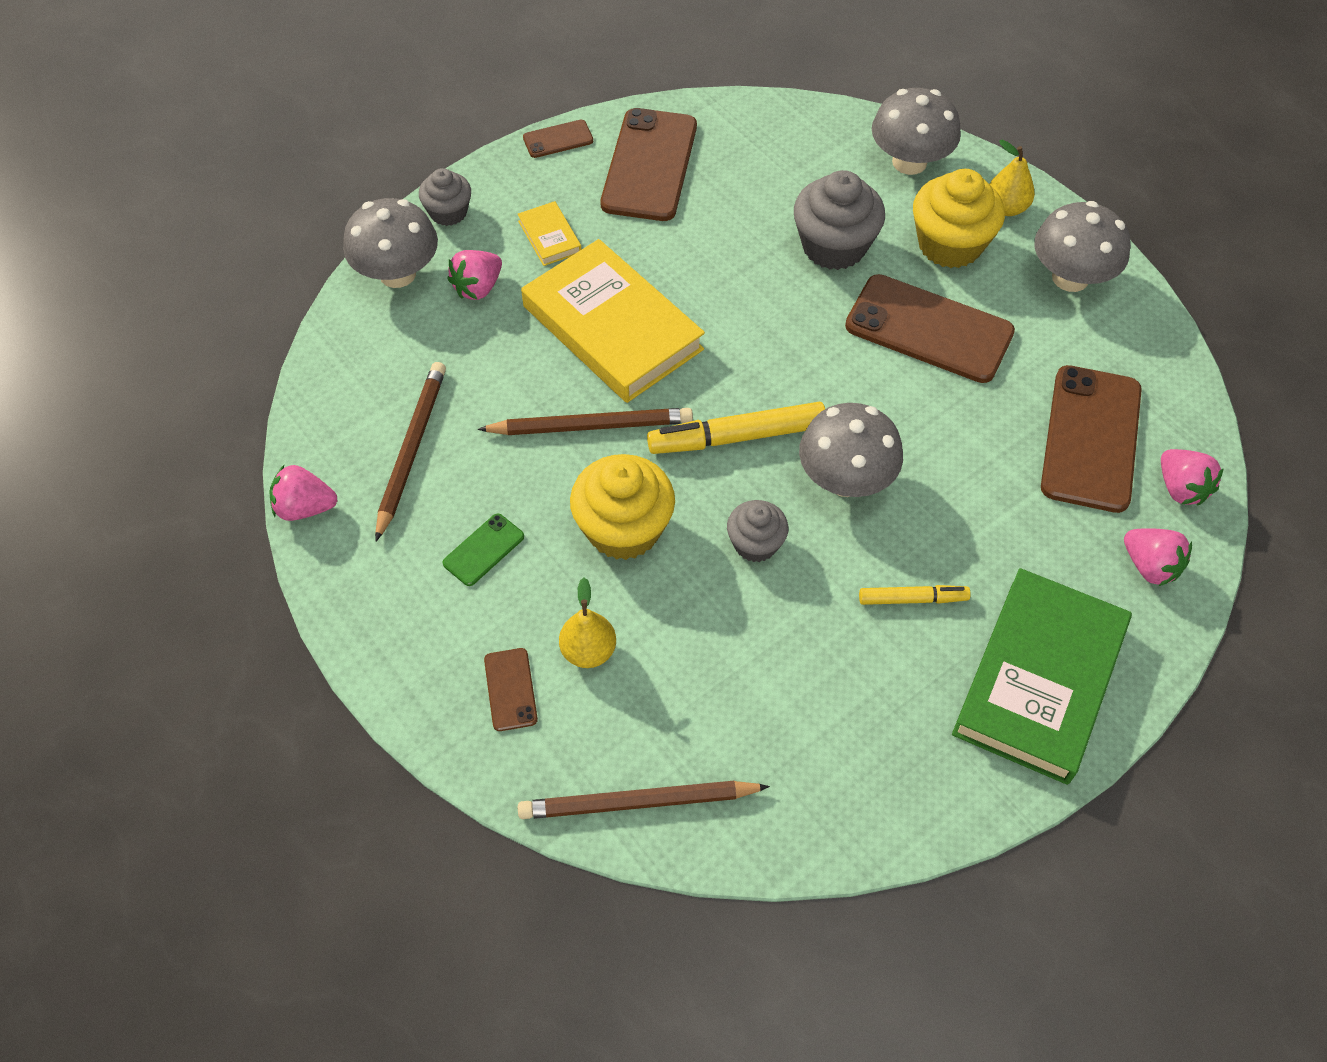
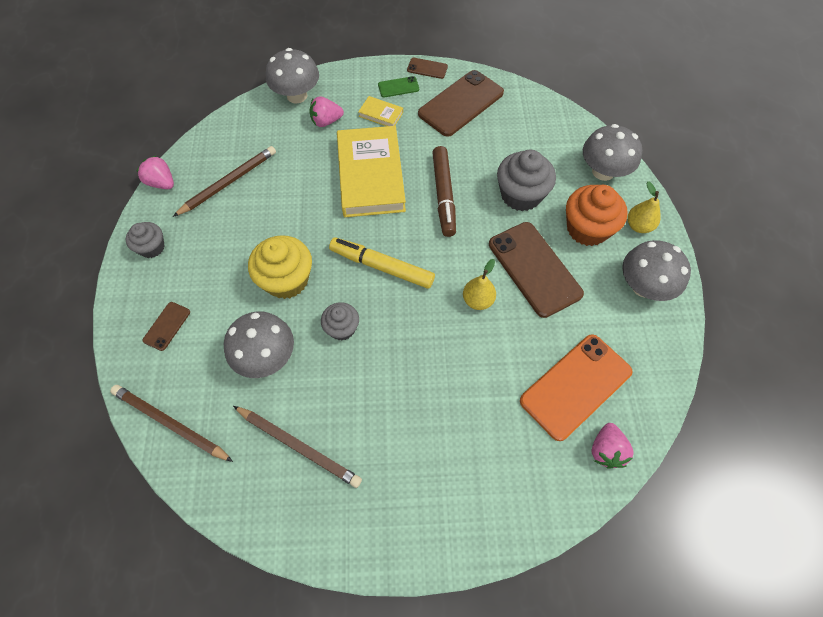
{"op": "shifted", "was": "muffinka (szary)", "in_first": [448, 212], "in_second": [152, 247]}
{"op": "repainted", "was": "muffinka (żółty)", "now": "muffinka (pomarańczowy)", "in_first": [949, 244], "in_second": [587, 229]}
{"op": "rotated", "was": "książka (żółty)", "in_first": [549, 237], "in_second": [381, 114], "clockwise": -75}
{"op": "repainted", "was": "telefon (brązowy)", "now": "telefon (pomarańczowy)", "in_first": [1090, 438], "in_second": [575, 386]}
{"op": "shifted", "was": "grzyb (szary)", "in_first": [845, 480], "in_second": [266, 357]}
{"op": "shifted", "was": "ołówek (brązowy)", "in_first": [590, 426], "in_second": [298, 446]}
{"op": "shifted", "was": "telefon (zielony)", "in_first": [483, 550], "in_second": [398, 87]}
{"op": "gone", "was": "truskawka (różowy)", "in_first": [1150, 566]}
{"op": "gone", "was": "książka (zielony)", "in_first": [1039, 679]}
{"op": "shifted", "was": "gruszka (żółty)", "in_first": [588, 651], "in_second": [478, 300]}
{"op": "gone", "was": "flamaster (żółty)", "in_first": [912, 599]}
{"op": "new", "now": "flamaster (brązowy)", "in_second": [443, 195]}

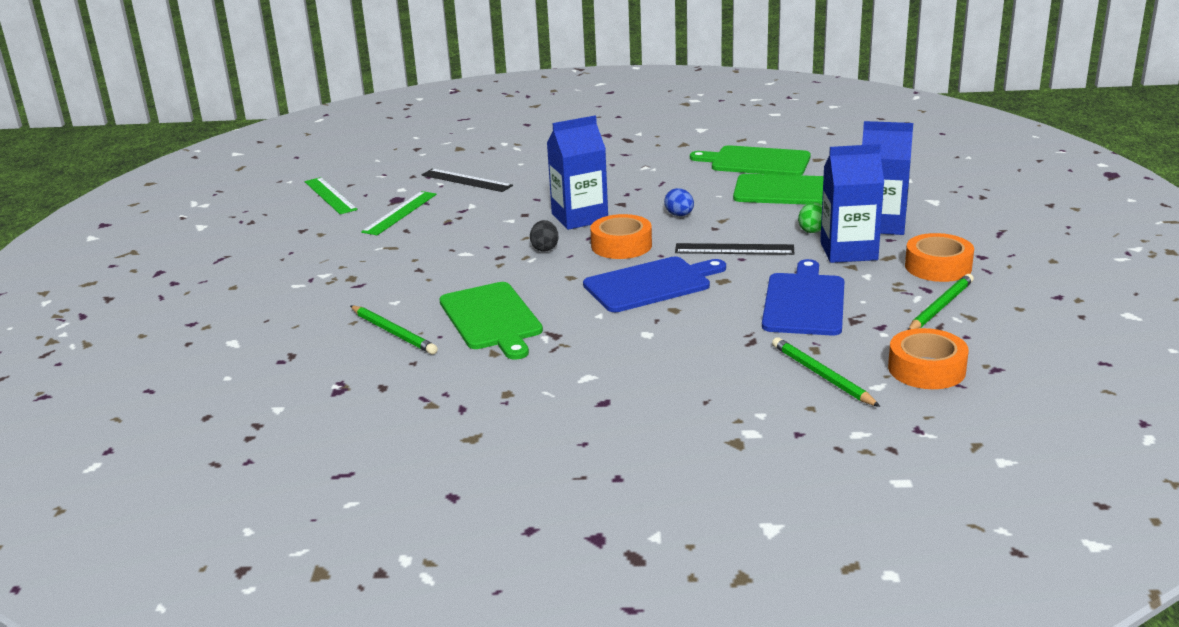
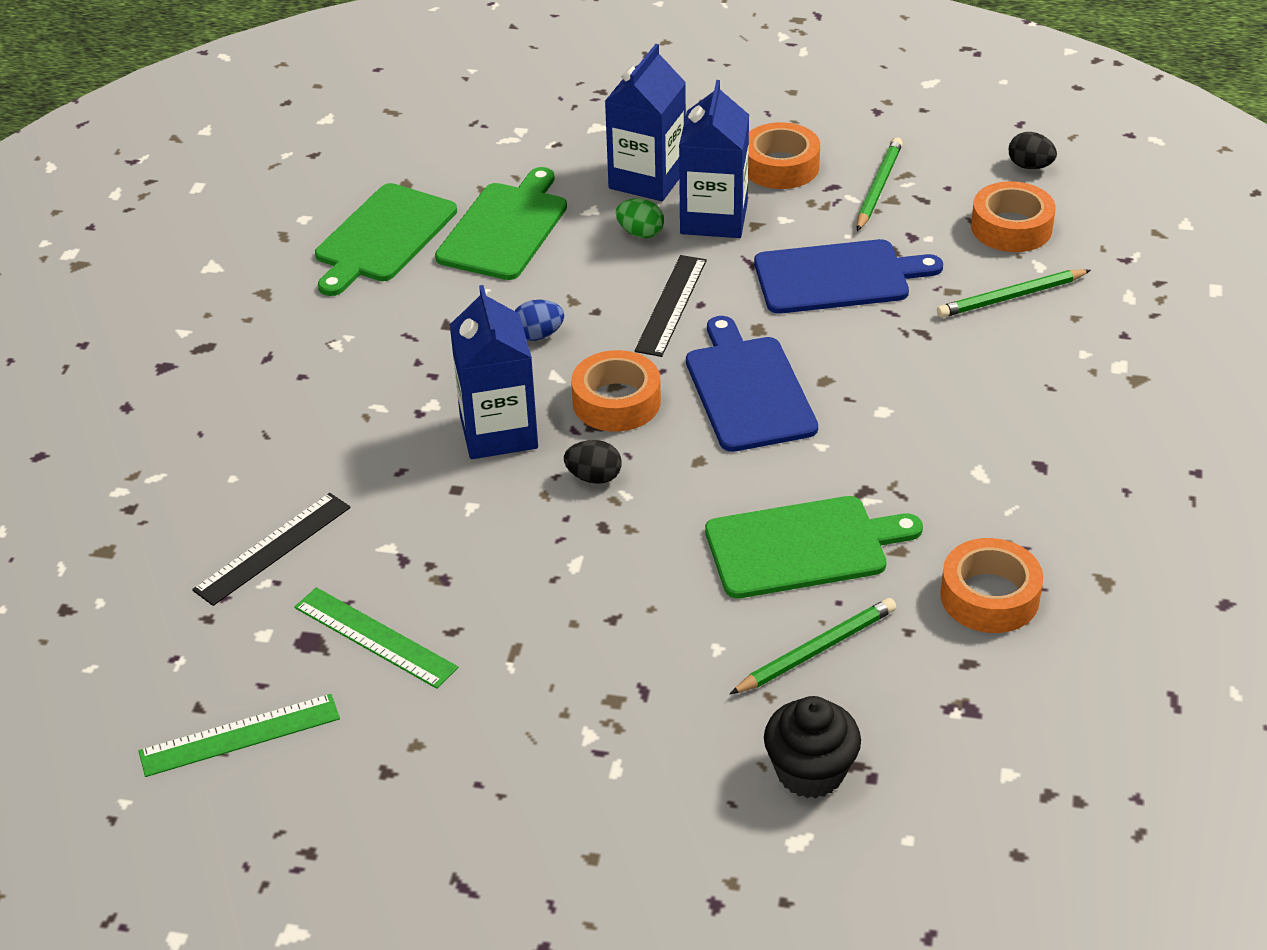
{"op": "rotated", "was": "deska do krojenia (niebieski)", "in_first": [804, 302], "in_second": [837, 277], "clockwise": 150}
{"op": "rotated", "was": "ołówek (zielony)", "in_first": [940, 307], "in_second": [878, 187], "clockwise": 60}
{"op": "new", "now": "jajko (czarny)", "in_second": [1030, 166]}
{"op": "new", "now": "taśma klejąca (pomarańczowy)", "in_second": [989, 596]}
{"op": "new", "now": "muffinka (czarny)", "in_second": [810, 771]}

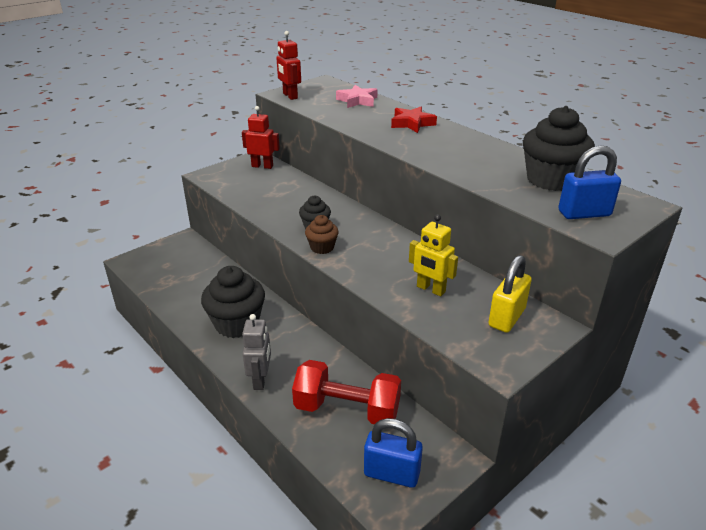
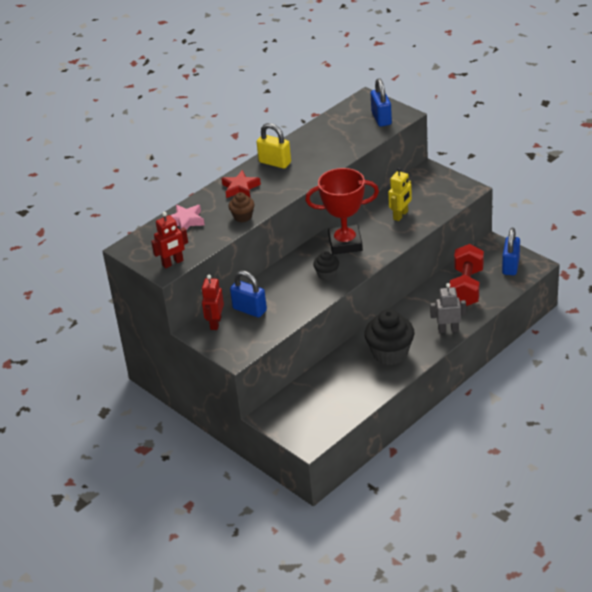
{"op": "gone", "was": "muffinka (czarny)", "in_first": [551, 180]}
{"op": "shifted", "was": "muffinka (brązowy)", "in_first": [322, 247], "in_second": [242, 217]}
{"op": "shifted", "was": "kłódka (żółty)", "in_first": [506, 317], "in_second": [275, 162]}
{"op": "new", "now": "puchar (czerwony)", "in_second": [345, 243]}
{"op": "new", "now": "kłódka (niebieski)", "in_second": [249, 310]}

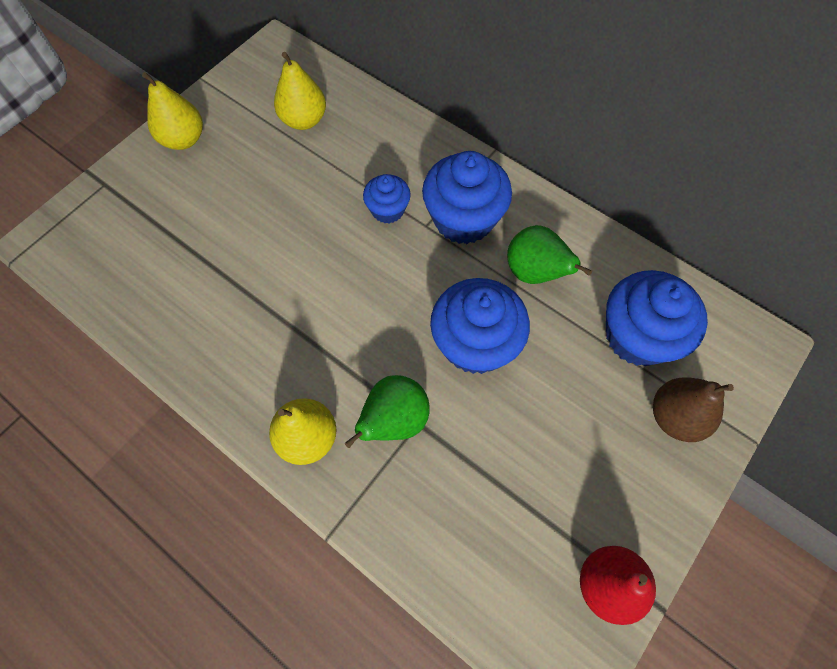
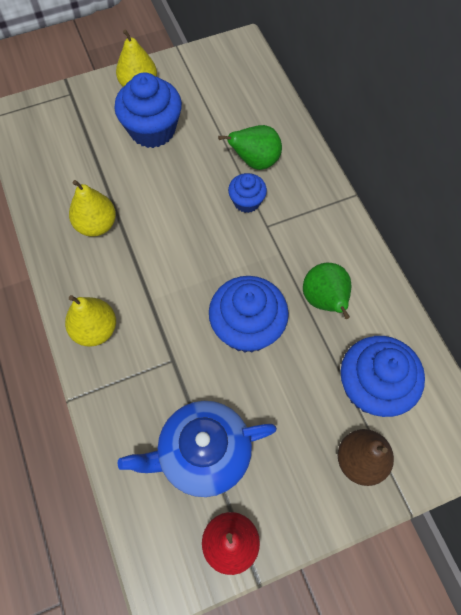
{"op": "shifted", "was": "gruszka (żółty)", "in_first": [304, 120], "in_second": [96, 225]}
{"op": "shifted", "was": "muffinka (niebieski)", "in_first": [463, 219], "in_second": [152, 130]}
{"op": "shifted", "was": "gruszka (zielony)", "in_first": [394, 420], "in_second": [255, 161]}
{"op": "new", "now": "imbryk (niebieski)", "in_second": [203, 453]}

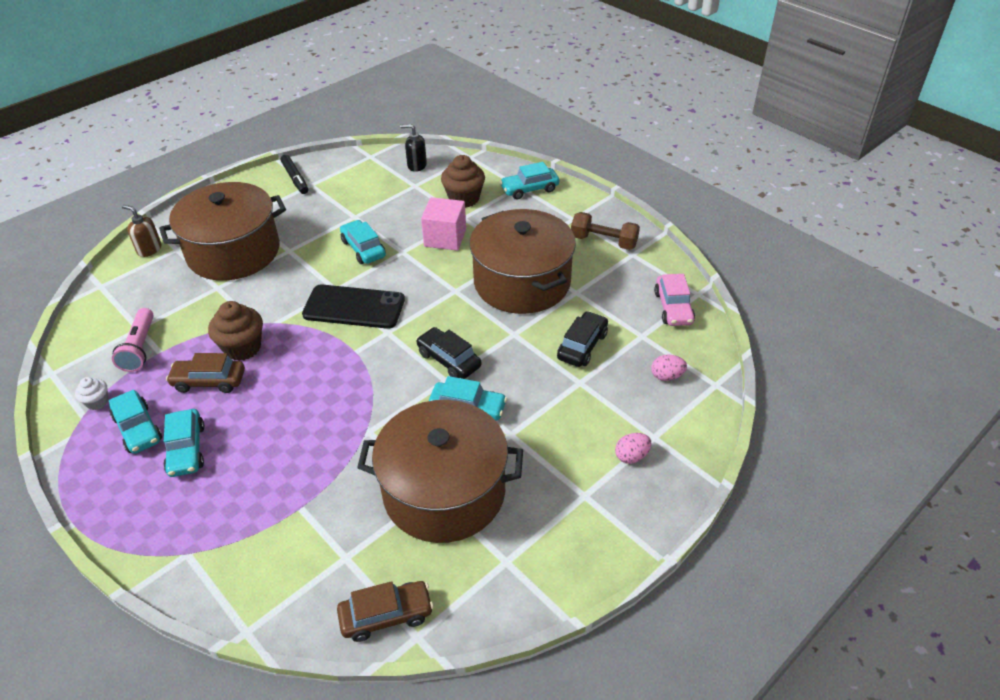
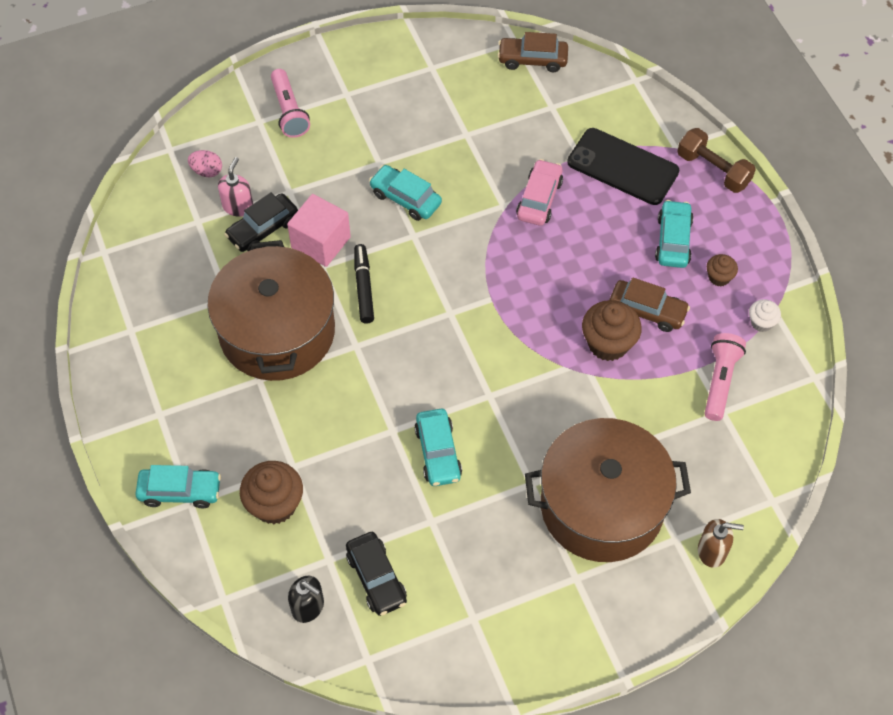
{"op": "shifted", "was": "flamaster (czarny)", "in_first": [295, 178], "in_second": [363, 287]}
{"op": "shifted", "was": "sześcian (różowy)", "in_first": [445, 238], "in_second": [321, 242]}
{"op": "rotated", "was": "dozownik mydła (brązowy)", "in_first": [149, 249], "in_second": [712, 551], "clockwise": -45}
{"op": "shifted", "was": "hantel (brązowy)", "in_first": [603, 241], "in_second": [713, 170]}
{"op": "shifted", "was": "samochód (różowy)", "in_first": [673, 308], "in_second": [539, 199]}
{"op": "shifted", "was": "telefon (czarny)", "in_first": [354, 307], "in_second": [622, 167]}
{"op": "shifted", "was": "samochód (czarny)", "in_first": [449, 360], "in_second": [376, 578]}
{"op": "swapped", "was": "samochód (turkusowy)", "now": "muffinka (brązowy)", "in_first": [138, 429], "in_second": [719, 277]}
{"op": "gone", "was": "garnek (brązowy)", "in_first": [444, 491]}
{"op": "swapped", "was": "jajko (różowy)", "now": "latarka (różowy)", "in_first": [631, 456], "in_second": [289, 111]}
{"op": "new", "now": "dozownik mydła (różowy)", "in_second": [238, 206]}

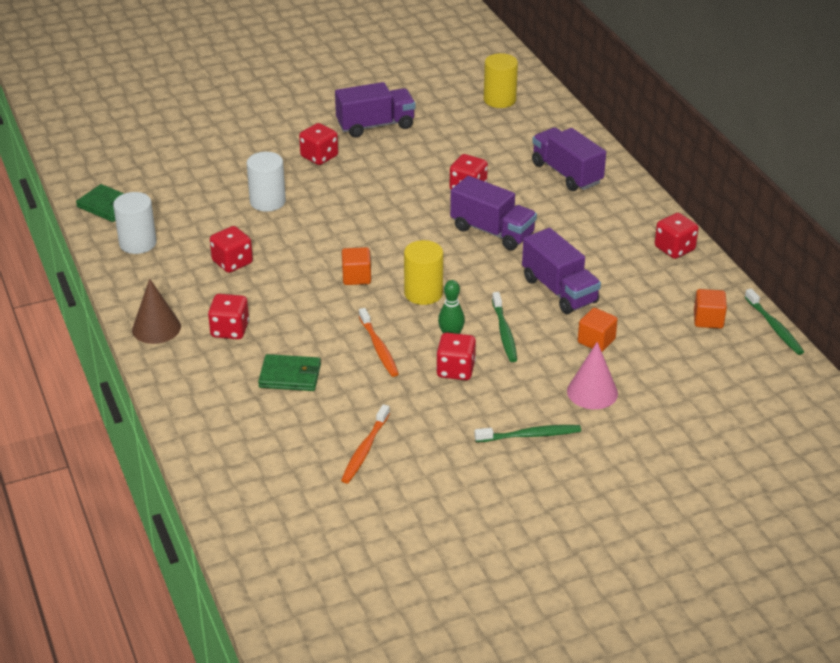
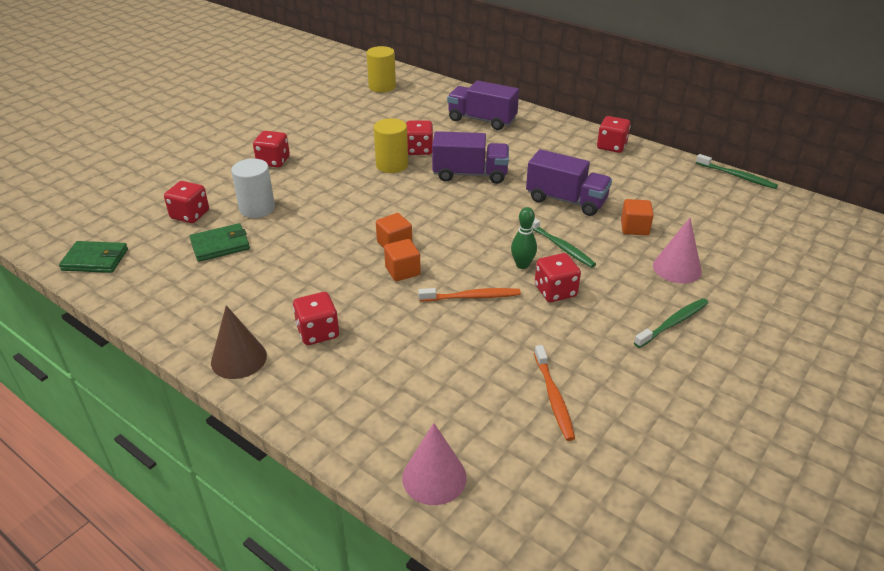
{"op": "gone", "was": "ciężarówka (fioletowy)", "in_first": [375, 125]}
{"op": "gone", "was": "walec (biały)", "in_first": [138, 243]}
{"op": "shifted", "was": "kostka do gry (czerwony)", "in_first": [232, 262], "in_second": [190, 215]}
{"op": "shifted", "was": "walec (żółty)", "in_first": [423, 293], "in_second": [392, 165]}
{"op": "shifted", "was": "sześcian (pomarańczowy)", "in_first": [708, 320], "in_second": [402, 271]}
{"op": "rotated", "was": "szczoteczka do zębów (pomarańczowy)", "in_first": [379, 348], "in_second": [472, 297], "clockwise": -45}
{"op": "shifted", "was": "portfel (zielony)", "in_first": [290, 375], "in_second": [220, 245]}
{"op": "new", "now": "stożek (różowy)", "in_second": [434, 477]}

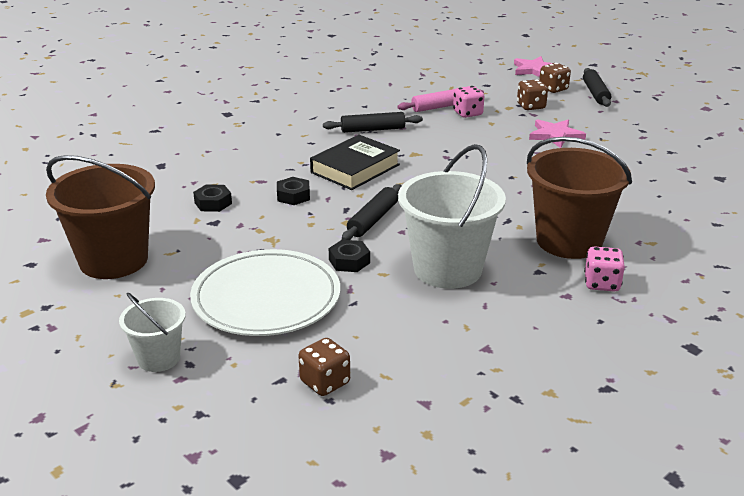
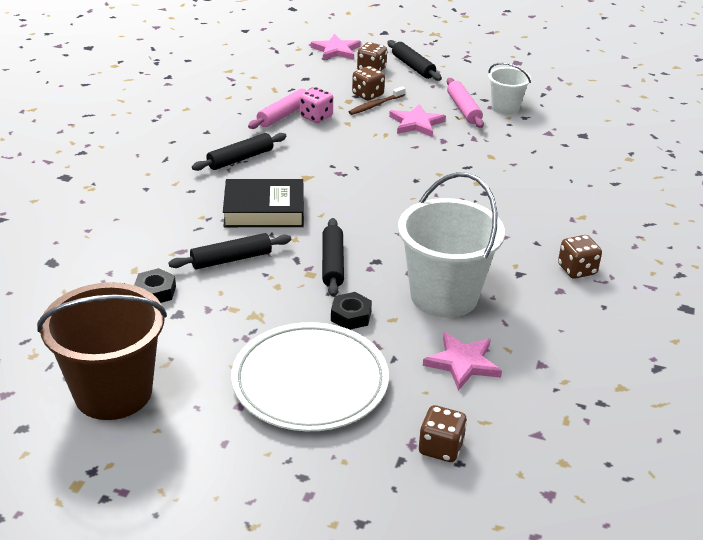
{"op": "rotated", "was": "książka (czarny)", "in_first": [355, 169], "in_second": [264, 210], "clockwise": 75}
{"op": "gone", "was": "wiadro (brązowy)", "in_first": [569, 241]}
{"op": "swapped", "was": "nakrętka (czarny)", "now": "wałek do ciasta (czarny)", "in_first": [293, 196], "in_second": [231, 259]}
{"op": "repainted", "was": "kostka do gry (różowy)", "now": "kostka do gry (brązowy)", "in_first": [602, 283], "in_second": [577, 270]}
{"op": "shifted", "was": "wiadro (biały)", "in_first": [159, 358], "in_second": [505, 107]}
{"op": "new", "now": "wałek do ciasta (różowy)", "in_second": [463, 109]}
{"op": "new", "now": "szczoteczka do zębów (brązowy)", "in_second": [375, 105]}
{"op": "new", "now": "gwiazda (różowy)", "in_second": [462, 363]}

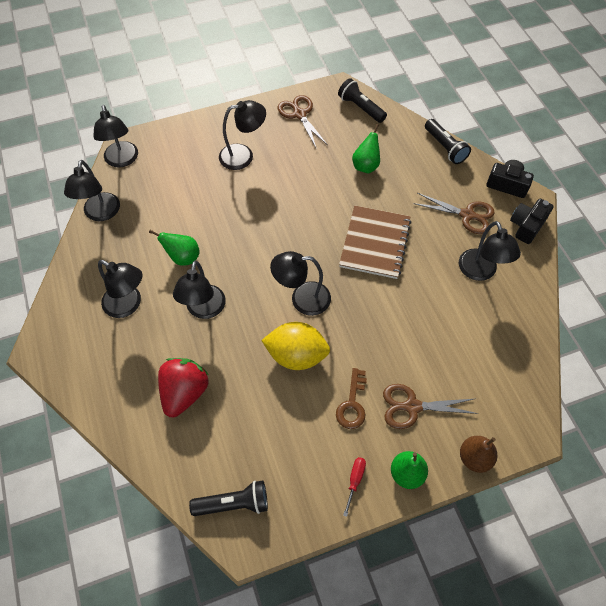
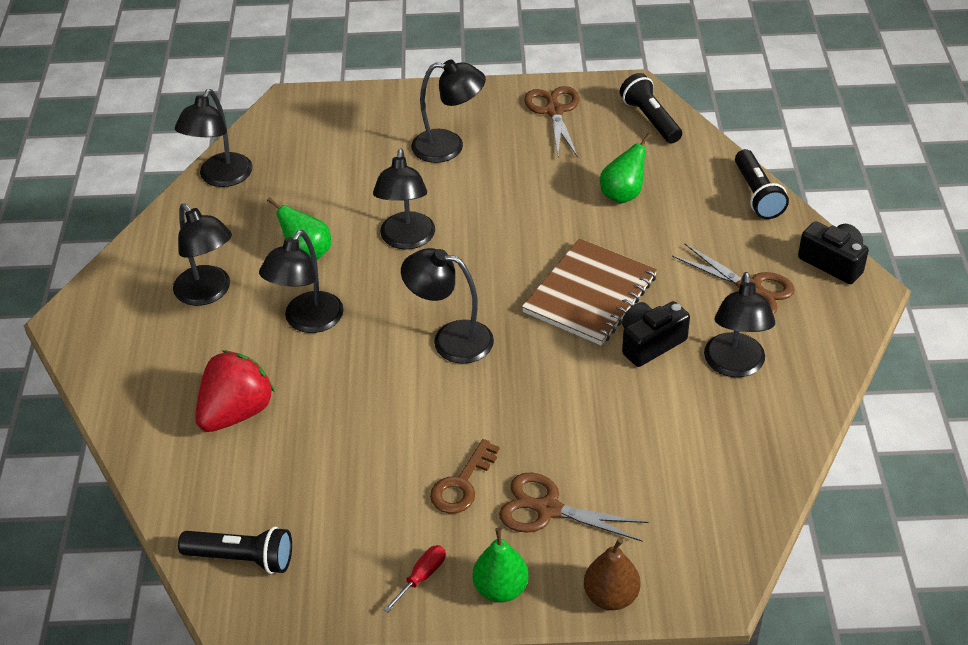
{"op": "shifted", "was": "lampka (czarny)", "in_first": [122, 160], "in_second": [406, 240]}
{"op": "shifted", "was": "aparat fotograficzny (czarny)", "in_first": [526, 226], "in_second": [650, 343]}
{"op": "gone", "was": "cytryna (żółty)", "in_first": [296, 355]}

